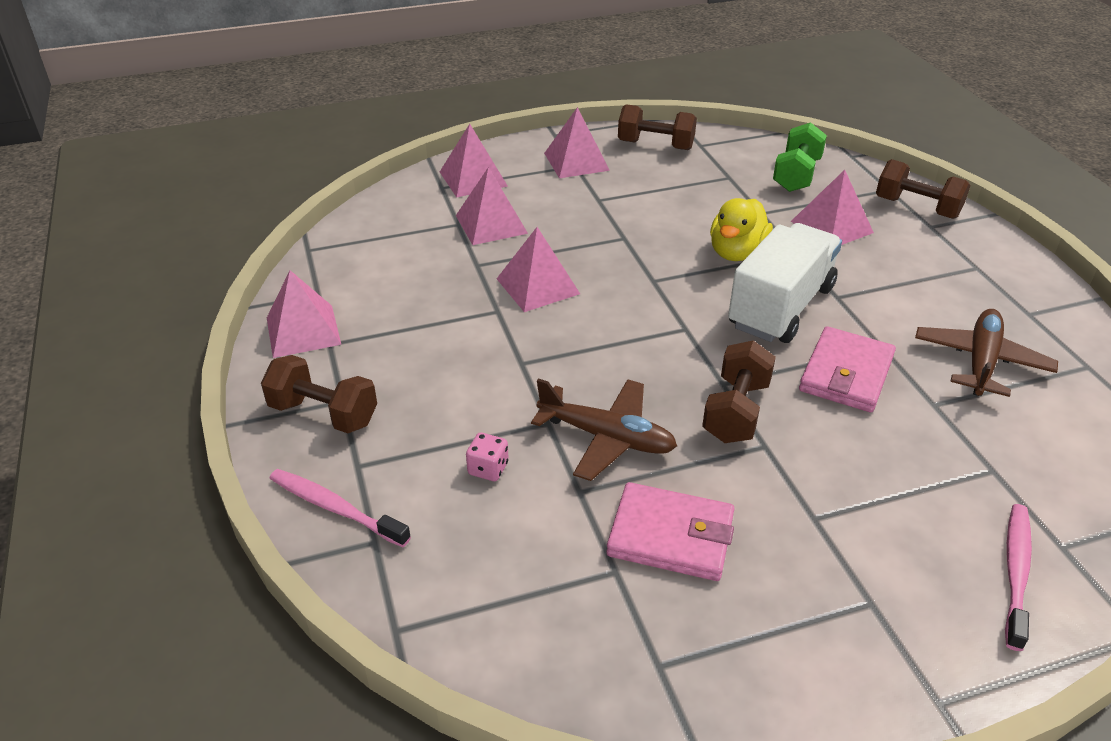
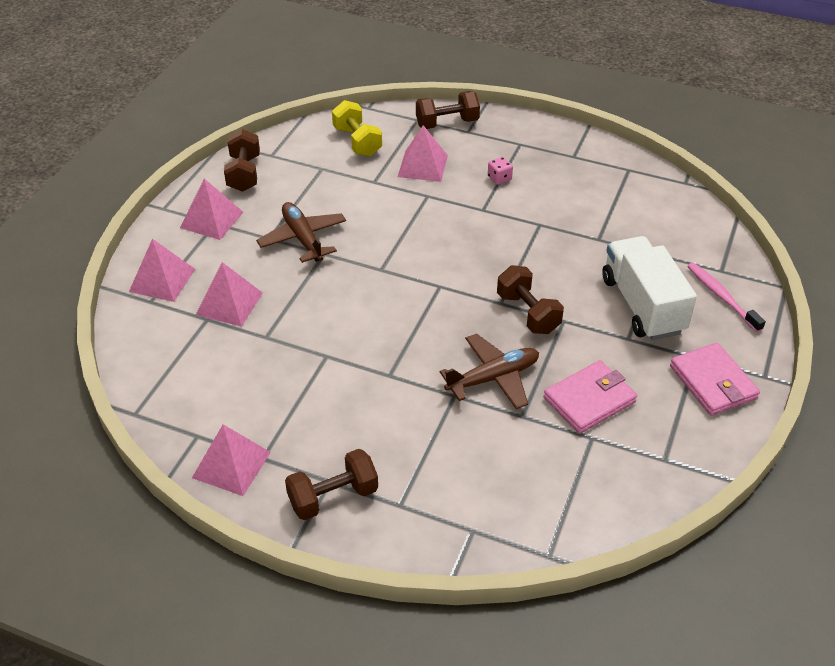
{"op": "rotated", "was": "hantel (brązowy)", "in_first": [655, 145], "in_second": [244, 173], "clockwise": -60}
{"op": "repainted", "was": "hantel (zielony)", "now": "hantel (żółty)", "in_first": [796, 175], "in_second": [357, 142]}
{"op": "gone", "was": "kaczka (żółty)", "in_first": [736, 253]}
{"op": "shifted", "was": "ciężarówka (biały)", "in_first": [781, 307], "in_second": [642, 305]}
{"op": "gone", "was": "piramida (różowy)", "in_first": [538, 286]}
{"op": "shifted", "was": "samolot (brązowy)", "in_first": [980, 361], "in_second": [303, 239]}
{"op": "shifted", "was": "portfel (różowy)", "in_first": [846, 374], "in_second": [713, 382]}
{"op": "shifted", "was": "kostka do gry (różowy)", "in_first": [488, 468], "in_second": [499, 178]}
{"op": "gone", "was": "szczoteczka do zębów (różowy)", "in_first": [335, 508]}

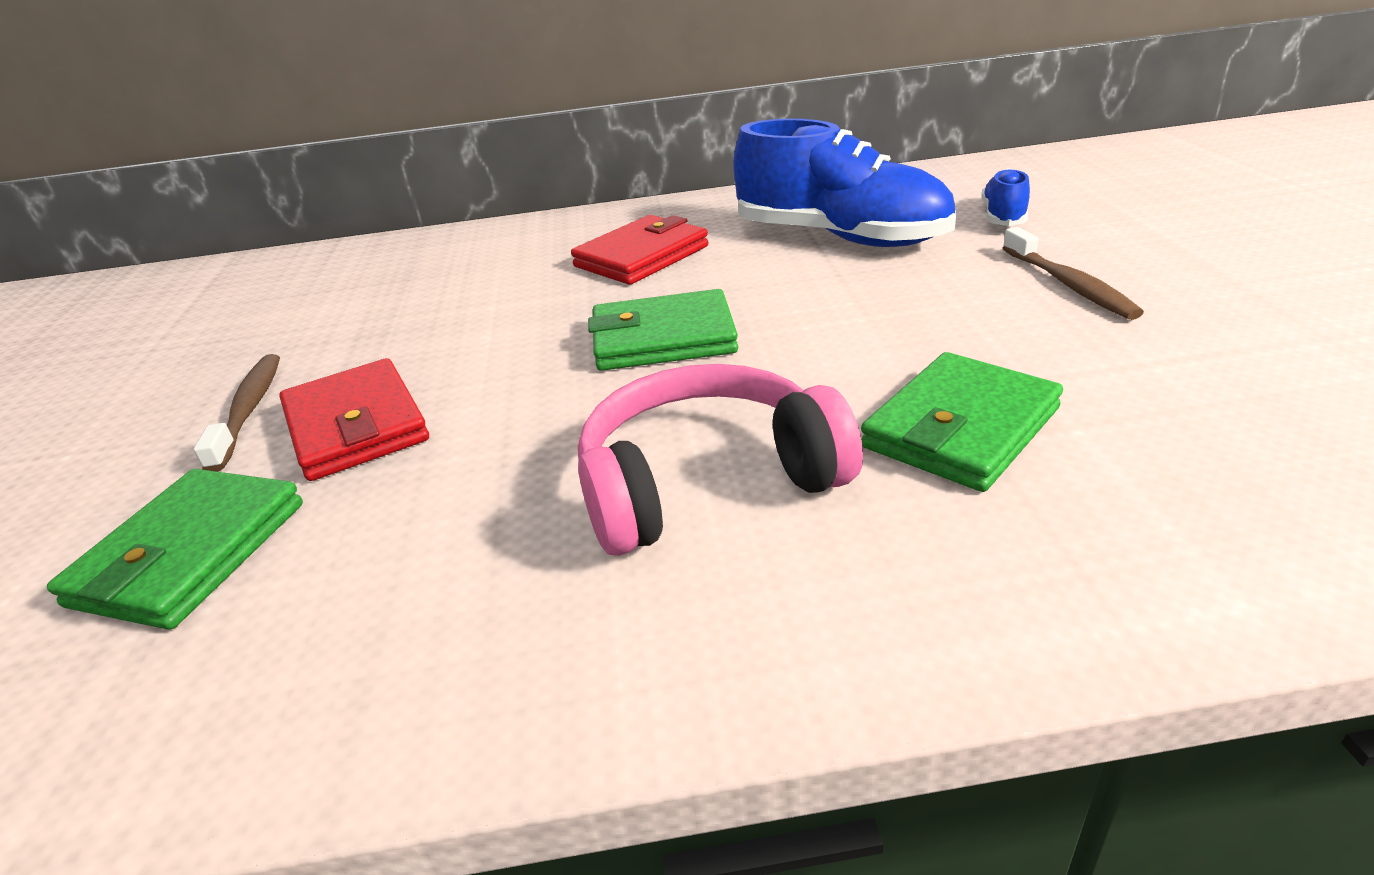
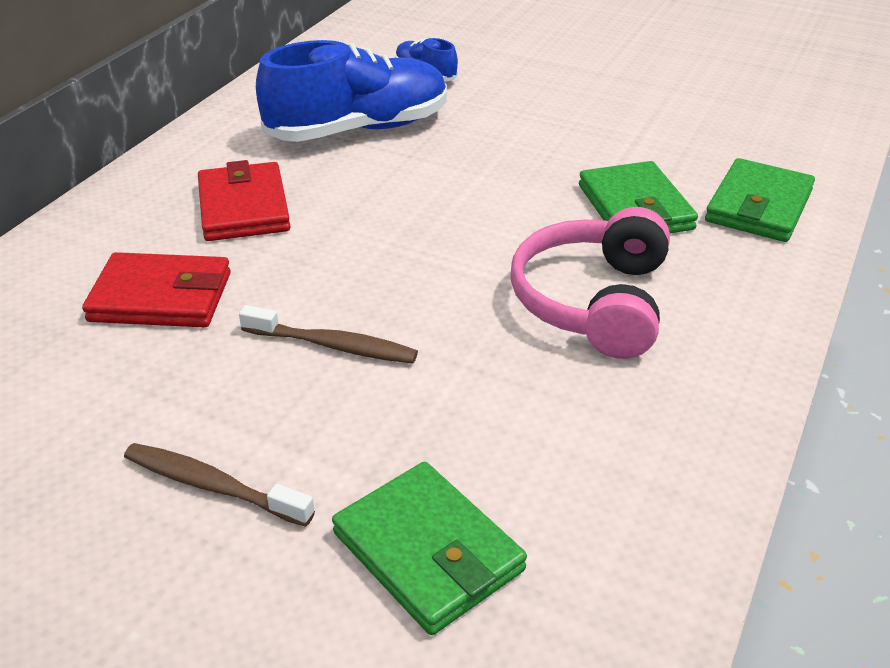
{"op": "shifted", "was": "szczoteczka do zębów (brązowy)", "in_first": [1069, 285], "in_second": [333, 345]}
{"op": "shifted", "was": "portfel (zielony)", "in_first": [663, 338], "in_second": [758, 206]}
{"op": "shifted", "was": "portfel (czerwony)", "in_first": [356, 426], "in_second": [161, 297]}

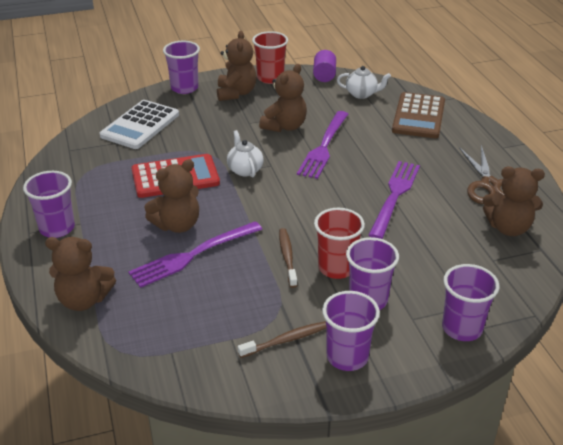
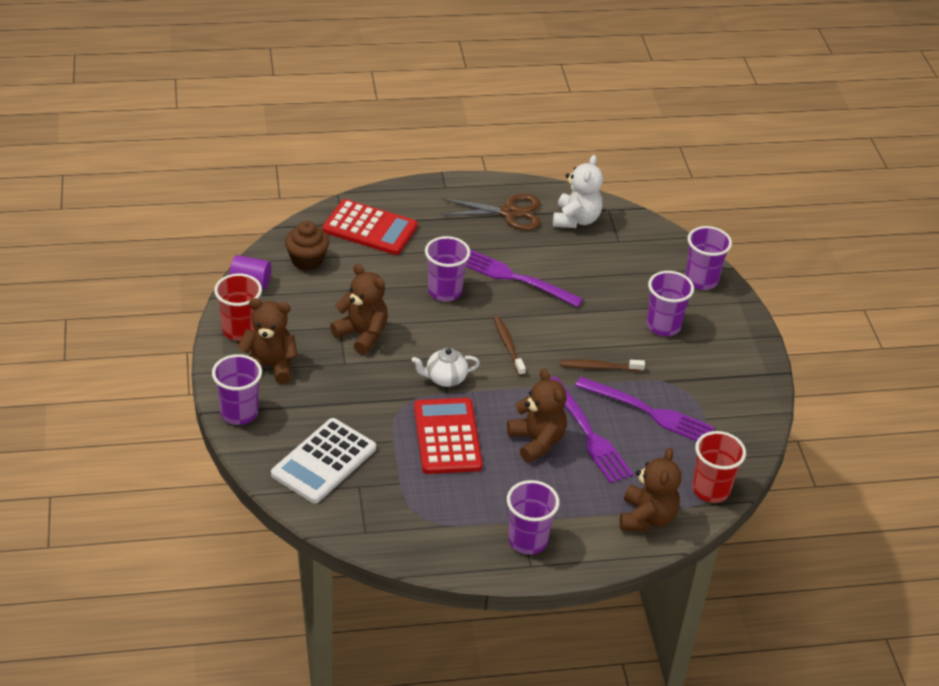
{"op": "swapped", "was": "imbryk (biały)", "now": "muffinka (brązowy)", "in_first": [362, 94], "in_second": [307, 260]}
{"op": "repainted", "was": "kalkulator (brązowy)", "now": "kalkulator (czerwony)", "in_first": [418, 116], "in_second": [370, 228]}
{"op": "rotated", "was": "kalkulator (biały)", "in_first": [140, 125], "in_second": [324, 461], "clockwise": 90}
{"op": "shifted", "was": "widelec (fioletowy)", "in_first": [324, 147], "in_second": [649, 412]}
{"op": "repainted", "was": "miś (brązowy)", "now": "miś (biały)", "in_first": [508, 228], "in_second": [576, 219]}
{"op": "shifted", "was": "szklanka (czerwony)", "in_first": [336, 268], "in_second": [711, 490]}
{"op": "shifted", "was": "szklanka (fioletowy)", "in_first": [347, 357], "in_second": [444, 291]}
{"op": "shifted", "was": "szczoteczka do zębów (brązowy)", "in_first": [286, 340], "in_second": [508, 346]}

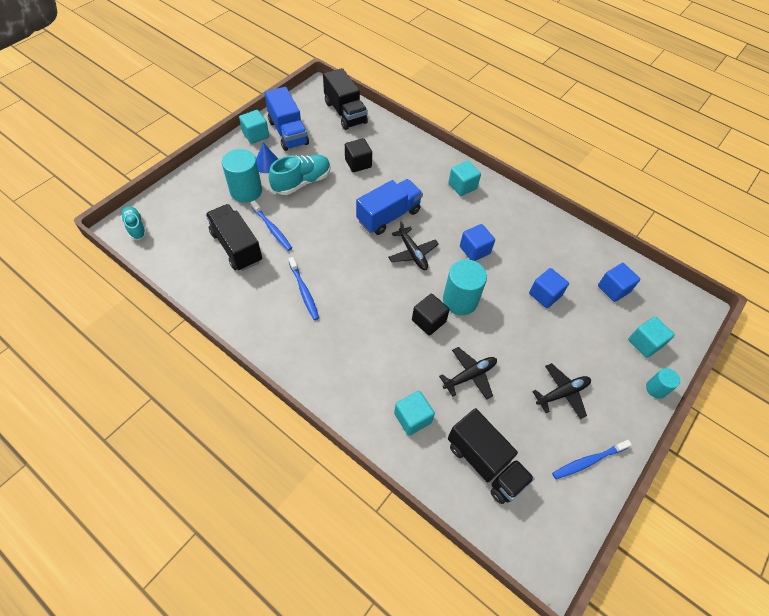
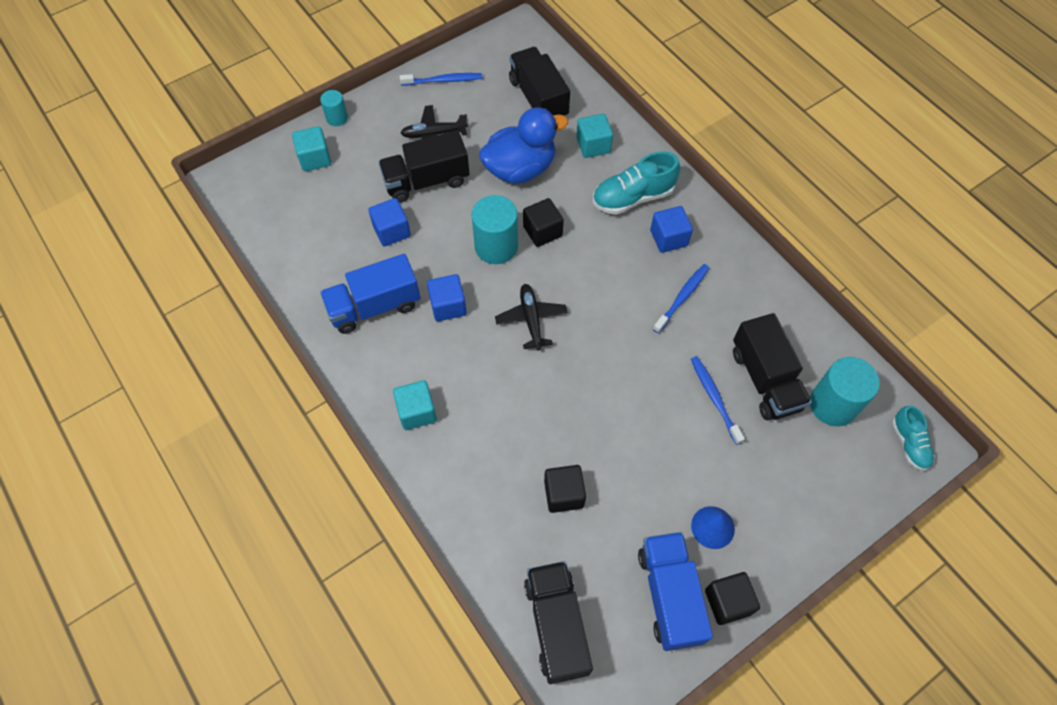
{"op": "repainted", "was": "sześcian (turkusowy)", "now": "sześcian (czarny)", "in_first": [255, 135], "in_second": [727, 602]}
{"op": "shifted", "was": "walec (turkusowy)", "in_first": [246, 191], "in_second": [833, 404]}
{"op": "shifted", "was": "but (turkusowy)", "in_first": [302, 182], "in_second": [633, 197]}
{"op": "shifted", "was": "ciężarówka (niebieski)", "in_first": [388, 216], "in_second": [374, 306]}
{"op": "rotated", "was": "szczoteczka do zębów (niebieski)", "in_first": [304, 291], "in_second": [682, 297], "clockwise": 45}
{"op": "shifted", "was": "sześcian (niebieski)", "in_first": [613, 289], "in_second": [668, 238]}
{"op": "swapped", "was": "samolot (czarny)", "now": "kaczka (niebieski)", "in_first": [470, 375], "in_second": [520, 169]}
{"op": "new", "now": "ciężarówka (czarny)", "in_second": [426, 181]}

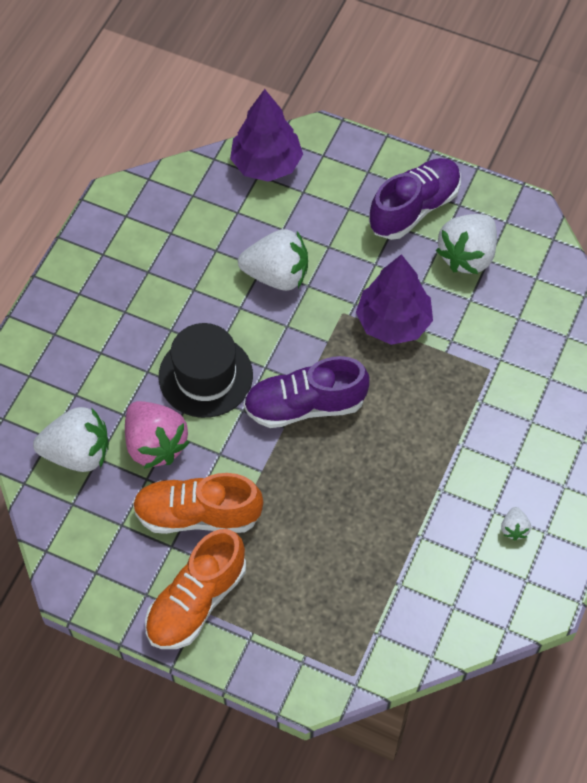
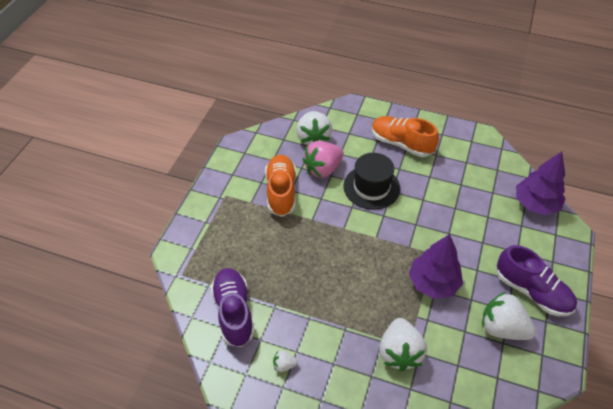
{"op": "shifted", "was": "truskawka (biały)", "in_first": [277, 275], "in_second": [399, 352]}
{"op": "shifted", "was": "but (fioletowy)", "in_first": [305, 405], "in_second": [234, 312]}
{"op": "shifted", "was": "but (pomarańczowy)", "in_first": [196, 601], "in_second": [401, 144]}

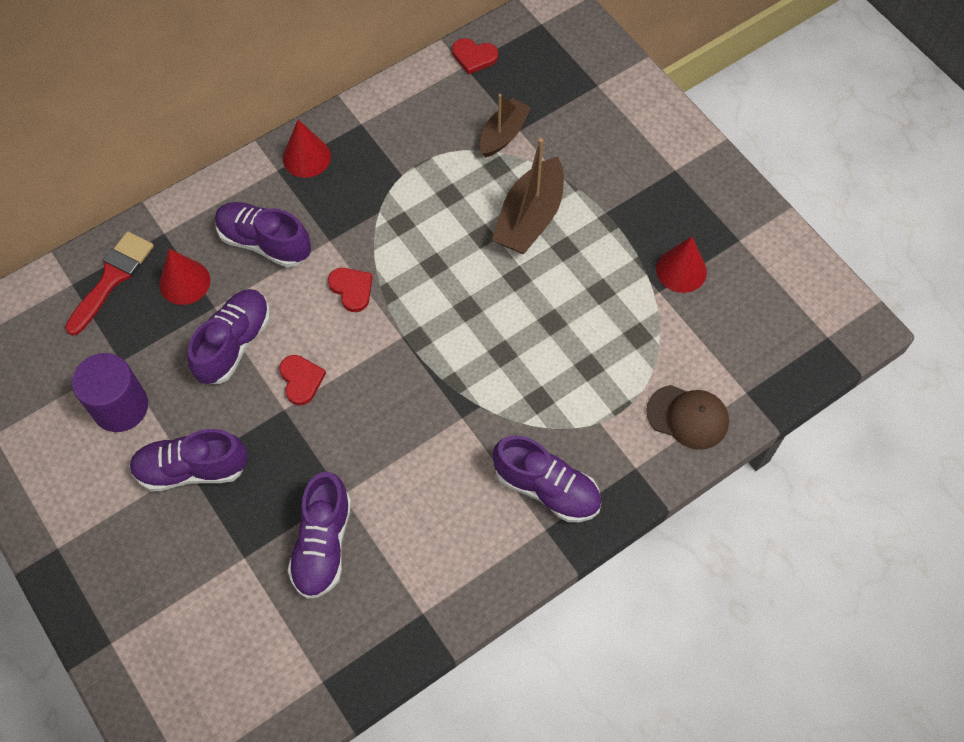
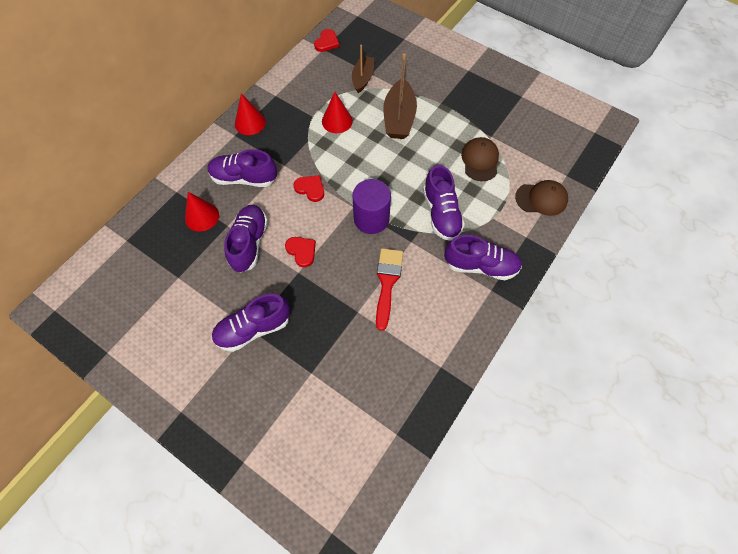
{"op": "rotated", "was": "serce (czerwony)", "in_first": [474, 57], "in_second": [327, 42], "clockwise": -60}
{"op": "shifted", "was": "pędzel (czerwony)", "in_first": [112, 278], "in_second": [387, 282]}
{"op": "shifted", "was": "stożek (czerwony)", "in_first": [681, 270], "in_second": [337, 121]}
{"op": "shifted", "was": "walec (fioletowy)", "in_first": [120, 407], "in_second": [371, 219]}
{"op": "shifted", "was": "but (fioletowy)", "in_first": [323, 544], "in_second": [441, 213]}
{"op": "new", "now": "czapka (brązowy)", "in_second": [480, 160]}

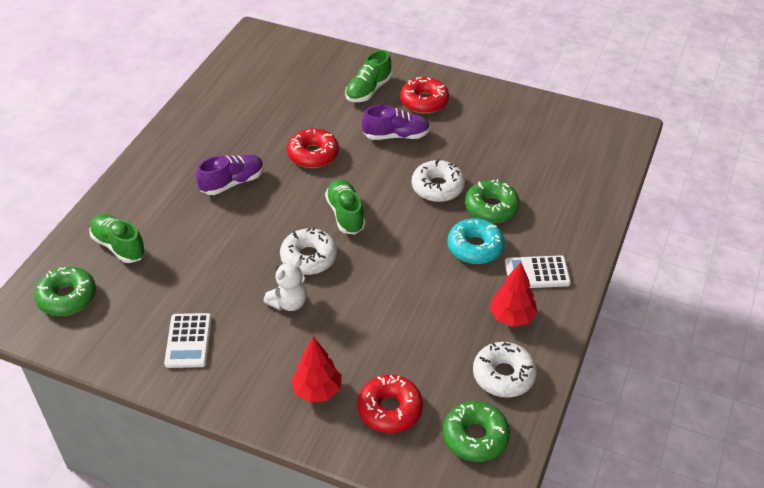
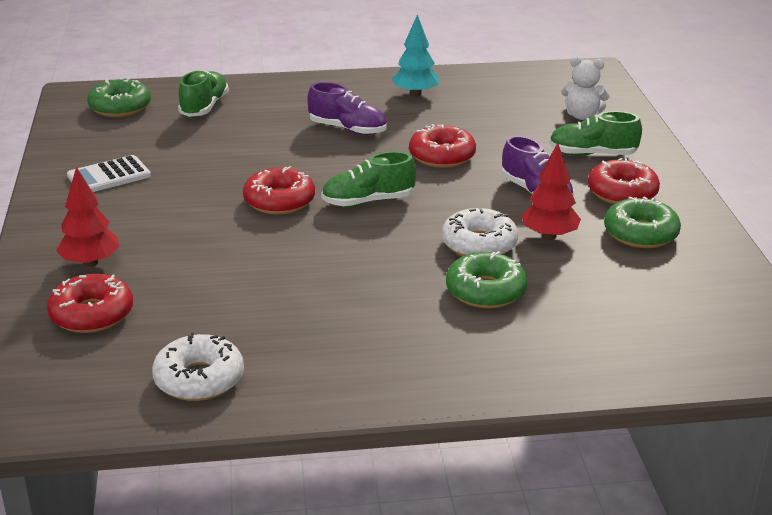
{"op": "rotated", "was": "but (zielony)", "in_first": [345, 214], "in_second": [368, 201], "clockwise": -150}
{"op": "gone", "was": "donut (turkusowy)", "in_first": [475, 247]}
{"op": "repainted", "was": "donut (biały)", "now": "donut (czerwony)", "in_first": [309, 257], "in_second": [279, 201]}
{"op": "gone", "was": "kalkulator (biały)", "in_first": [537, 273]}
{"op": "shifted", "was": "miś (biały)", "in_first": [289, 303], "in_second": [582, 116]}
{"op": "shifted", "was": "drzewko (czerwony)", "in_first": [512, 317], "in_second": [549, 236]}
{"op": "shifted", "was": "donut (zielony)", "in_first": [475, 437], "in_second": [640, 233]}
{"op": "new", "now": "drzewko (turkusowy)", "in_second": [415, 94]}

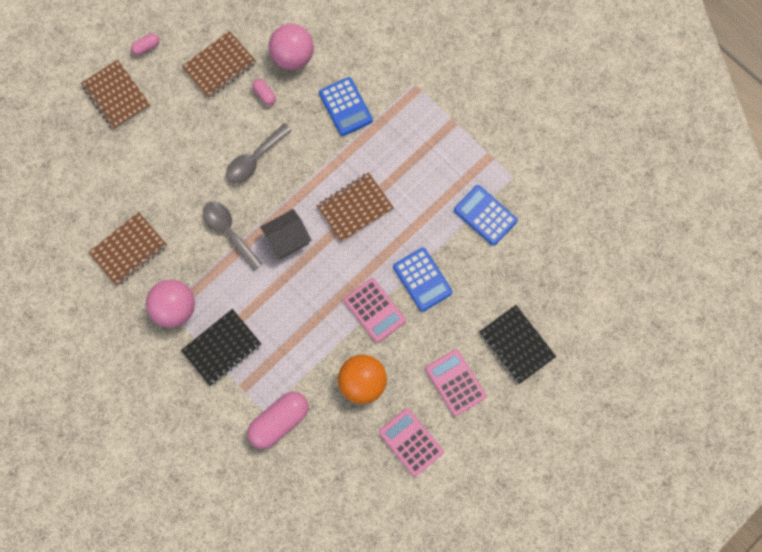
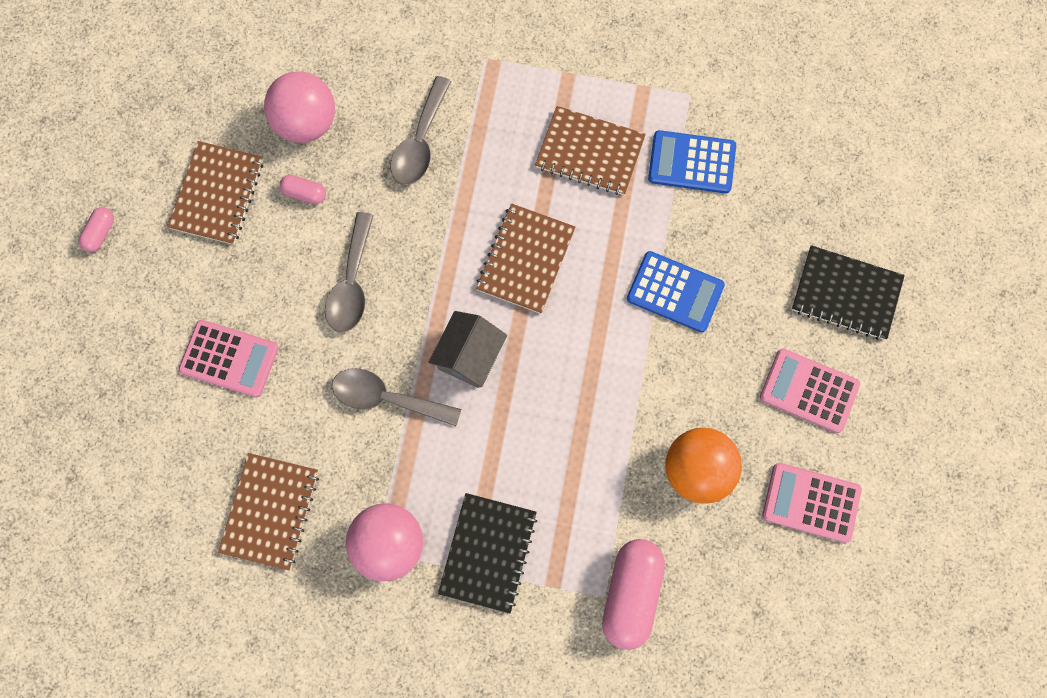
{"op": "shifted", "was": "zeszyt (brązowy)", "in_first": [116, 96], "in_second": [589, 153]}
{"op": "swapped", "was": "kalkulator (niebieski)", "now": "łyżka (szary)", "in_first": [345, 107], "in_second": [420, 142]}
{"op": "shifted", "was": "kalkulator (różowy)", "in_first": [374, 310], "in_second": [229, 359]}

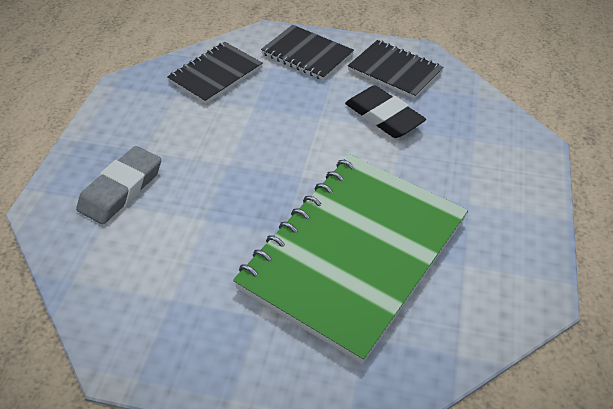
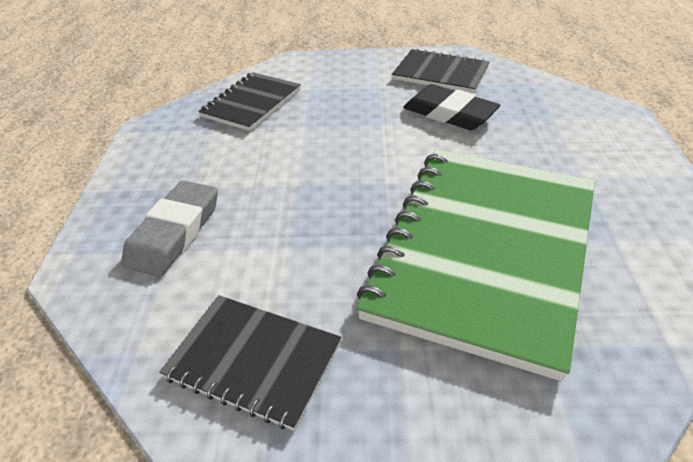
{"op": "shifted", "was": "zeszyt (czarny)", "in_first": [307, 54], "in_second": [253, 361]}

